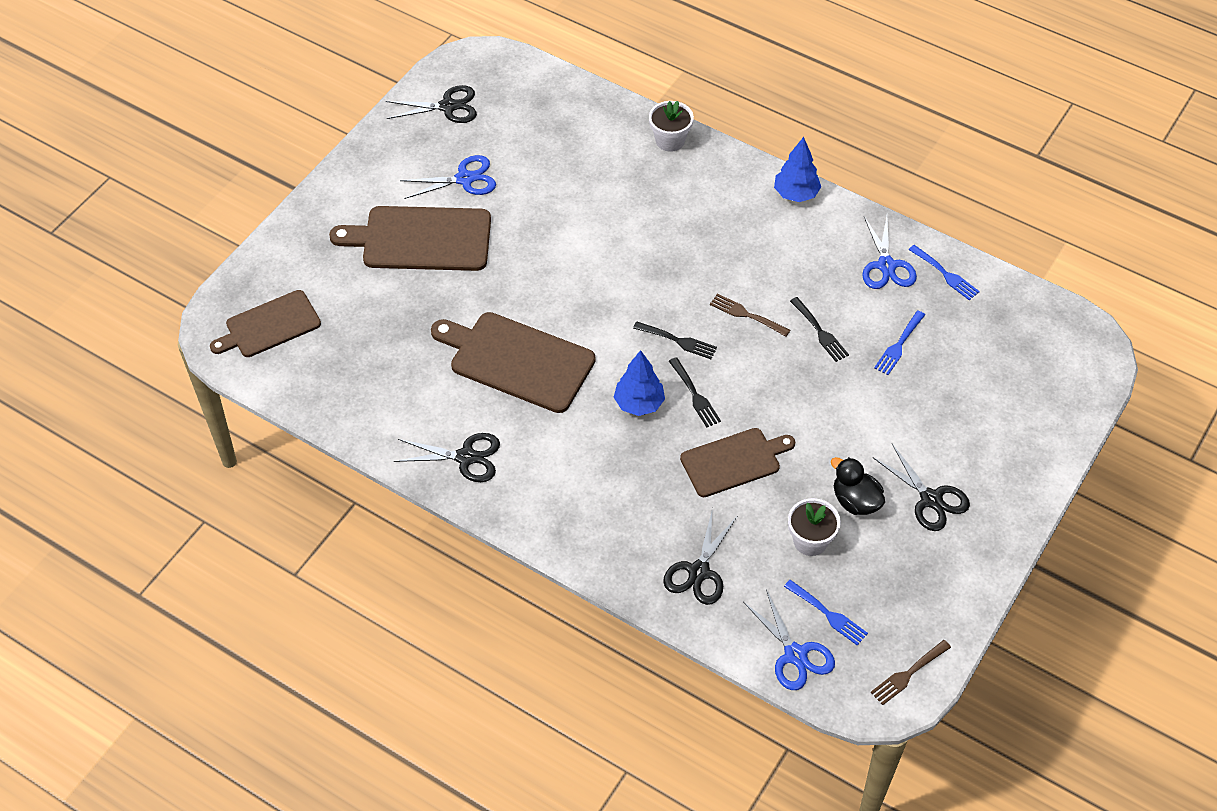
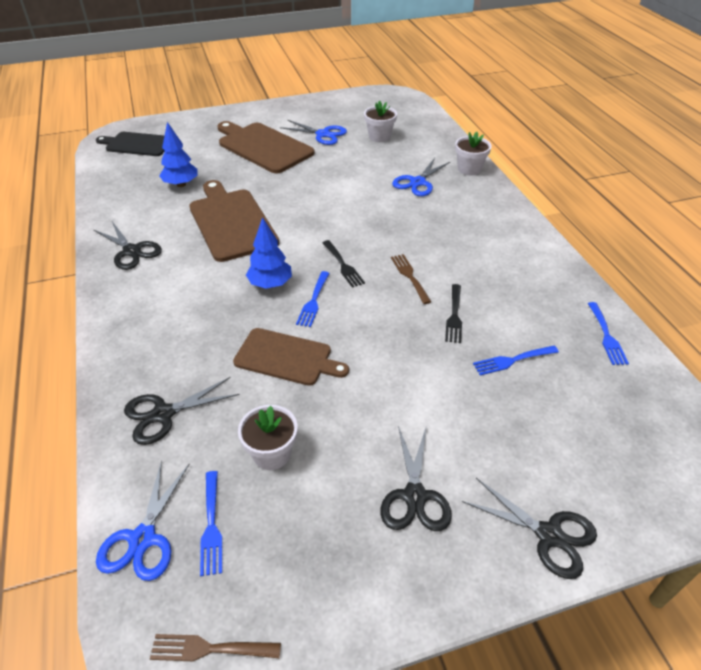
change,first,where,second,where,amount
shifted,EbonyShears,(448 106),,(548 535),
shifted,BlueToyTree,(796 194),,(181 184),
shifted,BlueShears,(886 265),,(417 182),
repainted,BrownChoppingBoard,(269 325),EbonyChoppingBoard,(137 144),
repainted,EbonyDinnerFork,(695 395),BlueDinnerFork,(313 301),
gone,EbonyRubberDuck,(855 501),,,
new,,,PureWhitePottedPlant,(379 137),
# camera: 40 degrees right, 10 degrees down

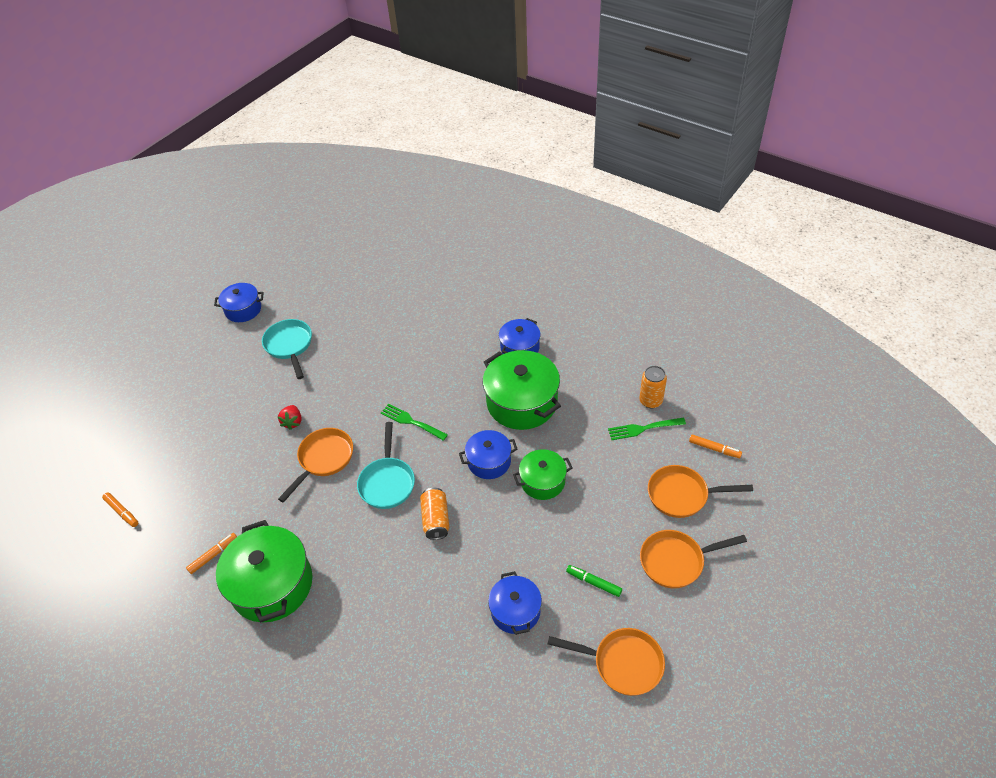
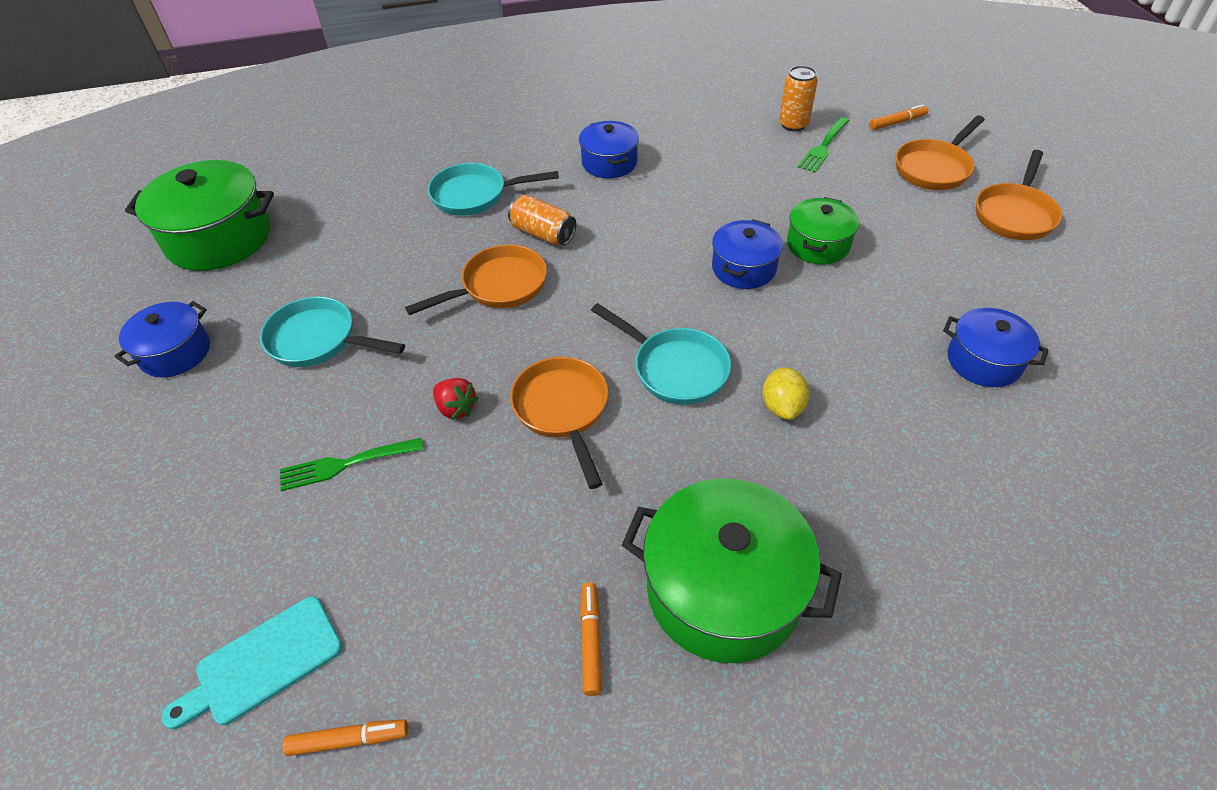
change,first,where,second,where,amount
shifted,EmeraldStockpot,(522 402),,(219 238),
shifted,EmeraldDinnerFork,(411 422),,(345 464),
shifted,BrightOrangeCan,(436 519),,(543 233),
gone,EmeraldFeltPen,(593 582),,,
shifted,BrightOrangeFryingPan,(622 663),,(498 286),
new,,,TealFryingPan,(475 195),
new,,,BrightYellowToyLemon,(782 407),
new,,,TealChoppingBoard,(263 663),
# camera: 50 degrees left, 0 degrees up

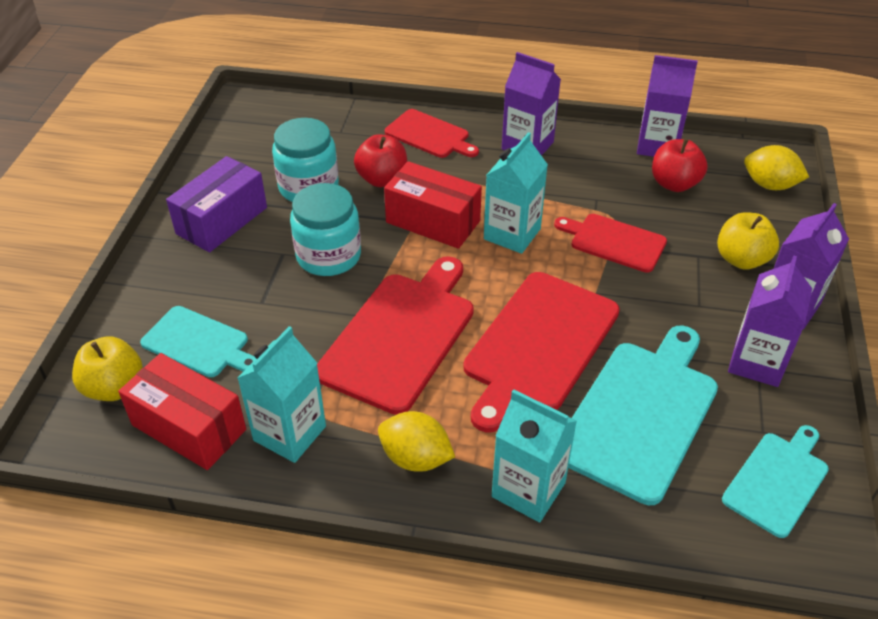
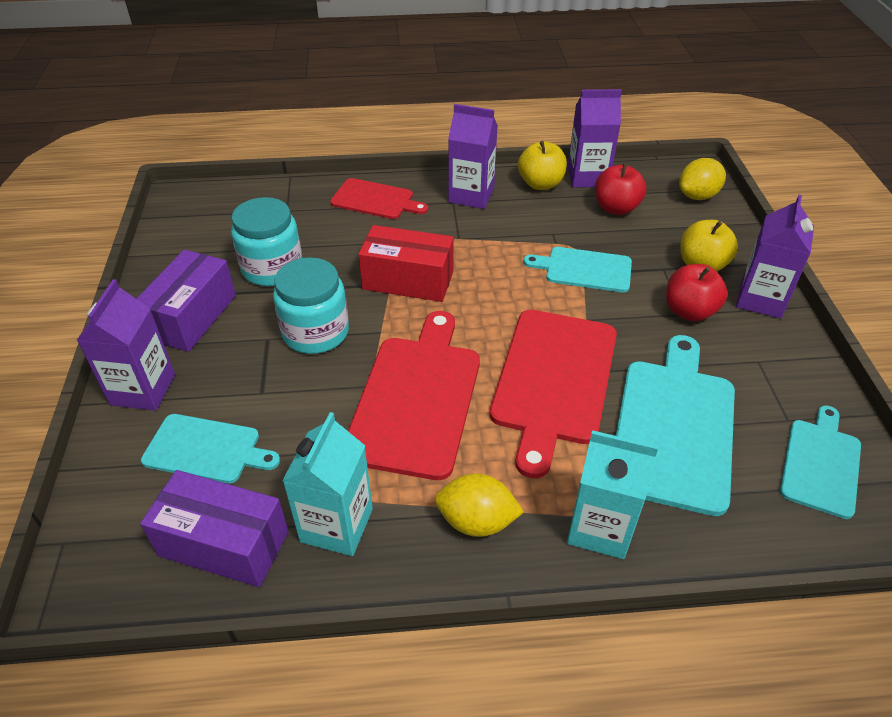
change,first,where,second,where,amount
gone,TealCarton,(512 234),,,
shifted,RedToyApple,(382 179),,(689 311),
rotated,BrightYellowToyLemon,(769 185),,(697 196),45 degrees counterclockwise
repainted,RedChoppingBoard,(614 242),TealChoppingBoard,(584 269),
shifted,RoyalPurpleCarton,(756 362),,(143 389),
shifted,BrightYellowToyApple,(114 387),,(540 184),
repainted,RedParcel,(189 427),RoyalPurpleParcel,(224 543),
# camera: 15 degrees left, 0 degrees up

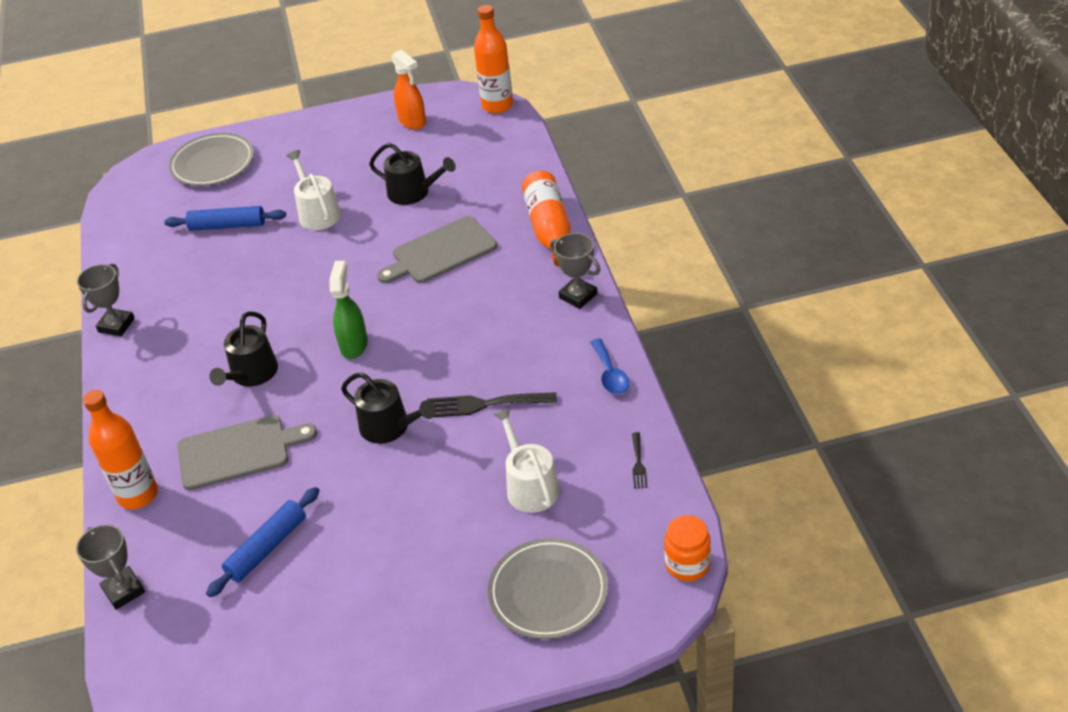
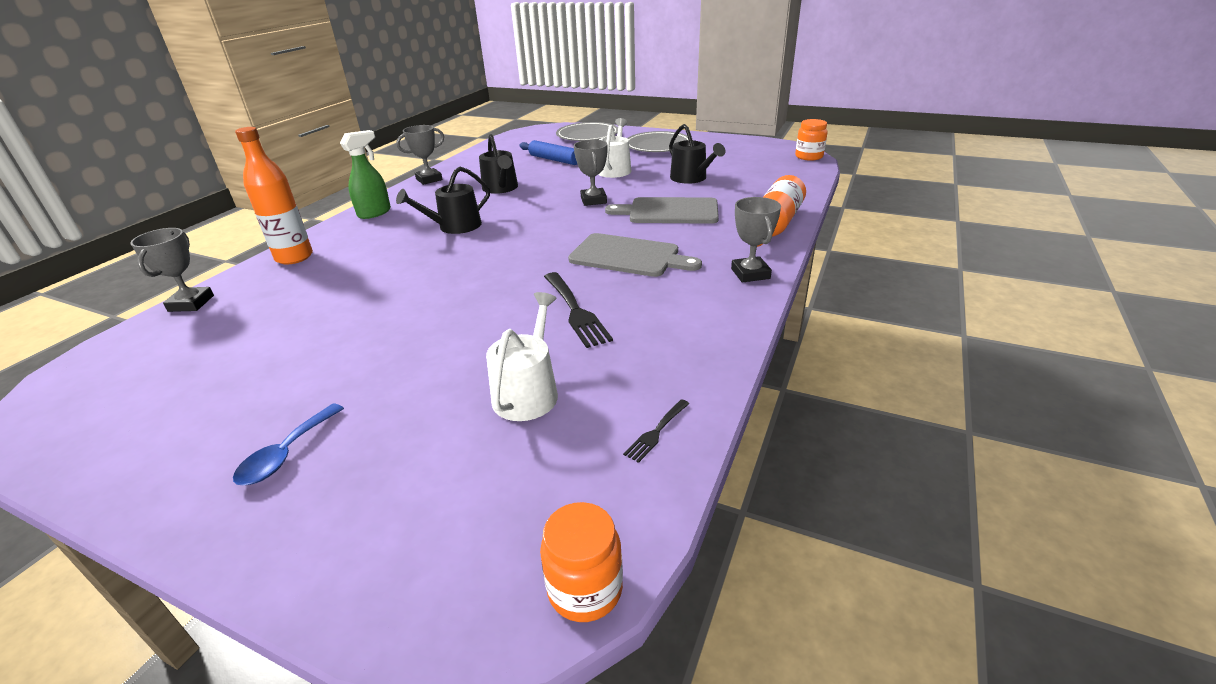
change,first,where,second,where,amount
swapped,BrightOrangeDrinkBottle,(497 105),BrightOrangePreserveJar,(809 157),
gone,BrightOrangeSprayBottle,(412 122),,,
shifted,EmeraldSprayBottle,(354 345),,(375 213),
shifted,BlueTablespoon,(610 374),,(286 454),
shifted,EbonyWateringPot,(389 427),,(501 188),
rotated,EbonyDinnerFork,(484 404),,(576 311),150 degrees counterclockwise
shifted,GreyChoppingBoard,(238 451),,(628 256),
gone,BluePastryRoller,(267 548),,,
shifted,GreyPlate,(548 592),,(658 146),
new,,,GreyTrophy,(593 200),
# camera: 35 degrees right, 10 degrees down

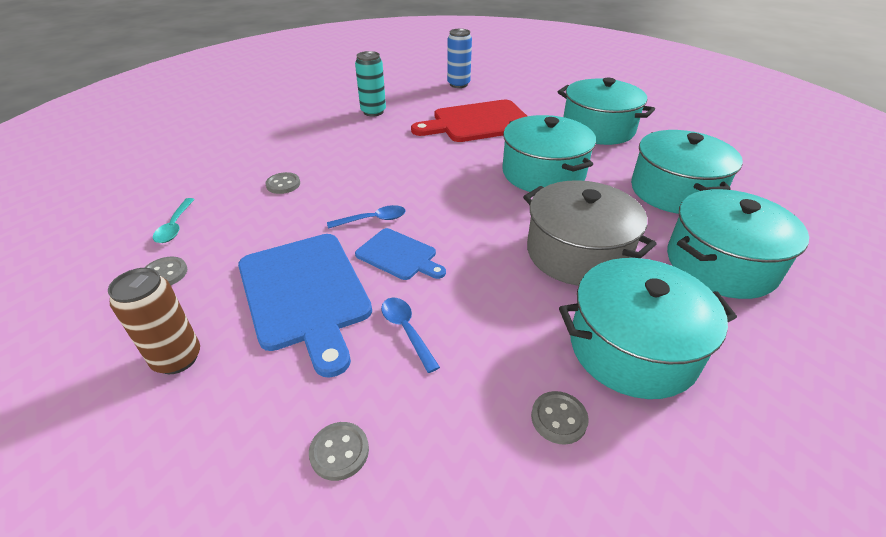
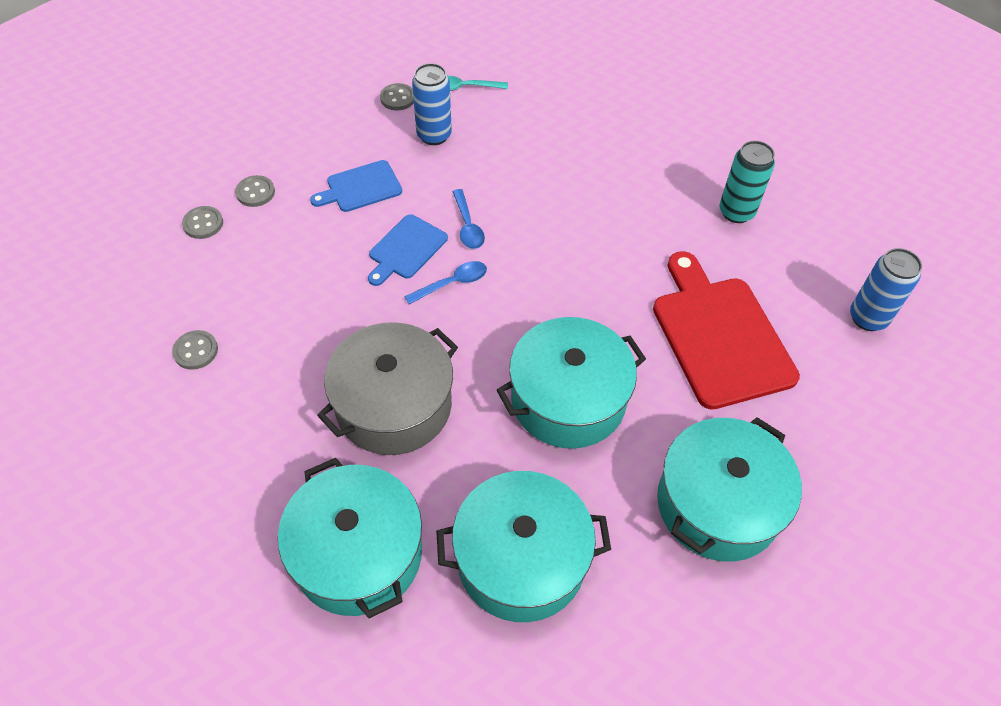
change,first,where,second,where,amount
shifted,GreyButton,(283 184),,(255 192),
scaled,BlueChoppingBoard,(305 293),,(360 187),x0.54
gone,TealStockpot,(632 347),,,
gone,BrownCan,(177 358),,,
shifted,BlueTablespoon,(406 330),,(452 283),
new,,,BlueCan,(434 135),
# camera: 90 degrees right, 15 degrees up

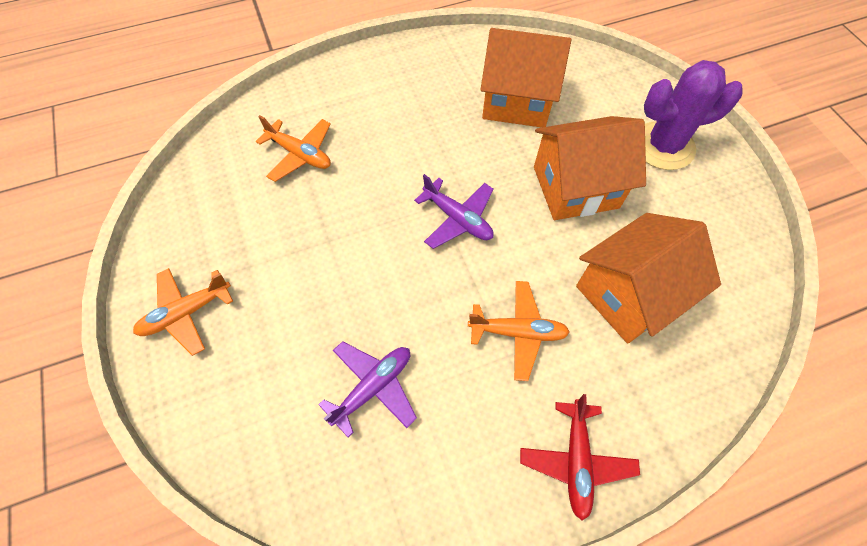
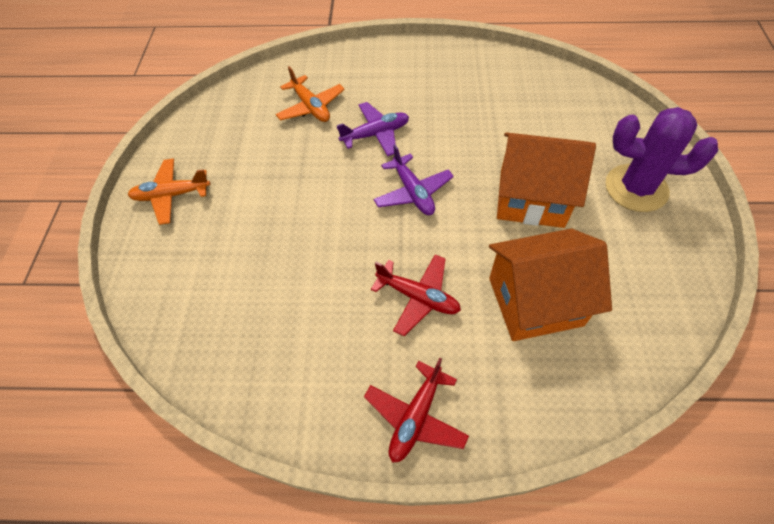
change,first,where,second,where,amount
gone,BrightOrangeToyHouse,(516 101),,,
repainted,BrightOrangeAeroplane,(517 332),RedAeroplane,(418 297),
shifted,RoyalPurpleAeroplane,(373 387),,(375 134),
# camera: 25 degrees right, 5 degrees down

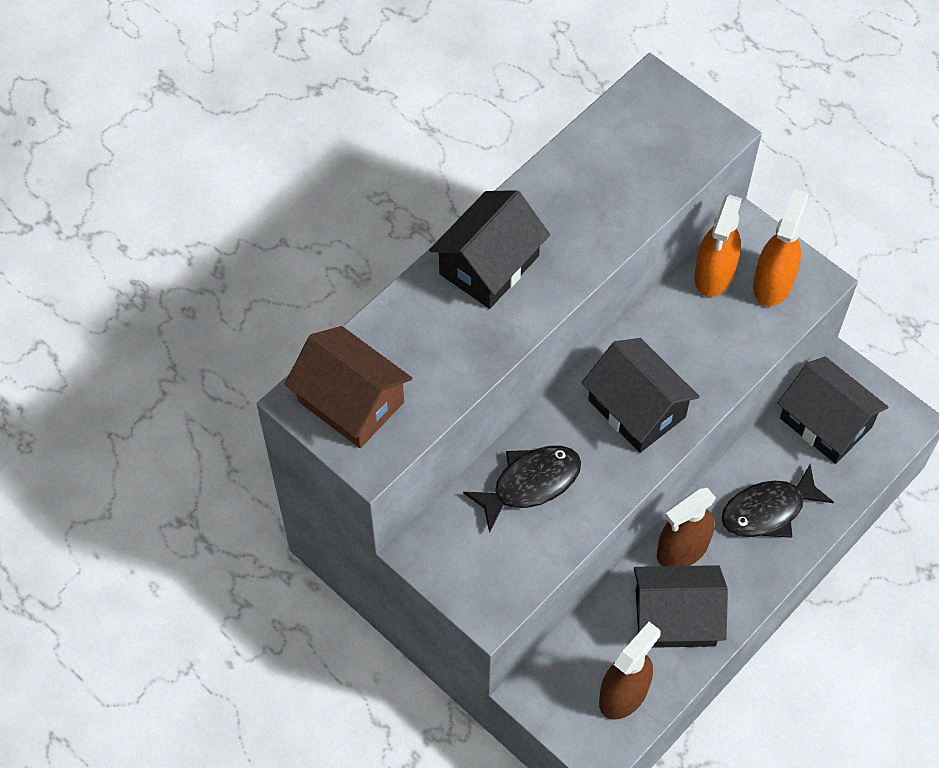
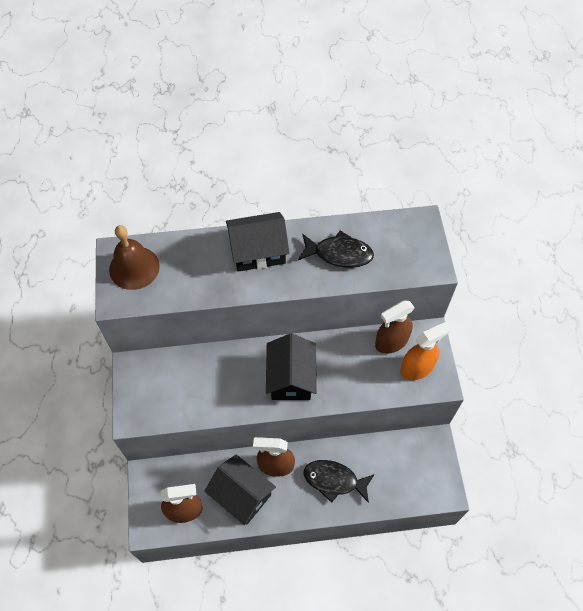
change,first,where,second,where,amount
repainted,BrightOrangeSprayBottle,(714 274),BrownSprayBottle,(391 342),
swapped,BrownToyHouse,(351 401),BrownSchoolBell,(134 268),
gone,EbonyToyHouse,(826 422),,,
shifted,EbonyFishFigure,(530 484),,(339 254),
# camera: 40 degrees right, 0 degrees up

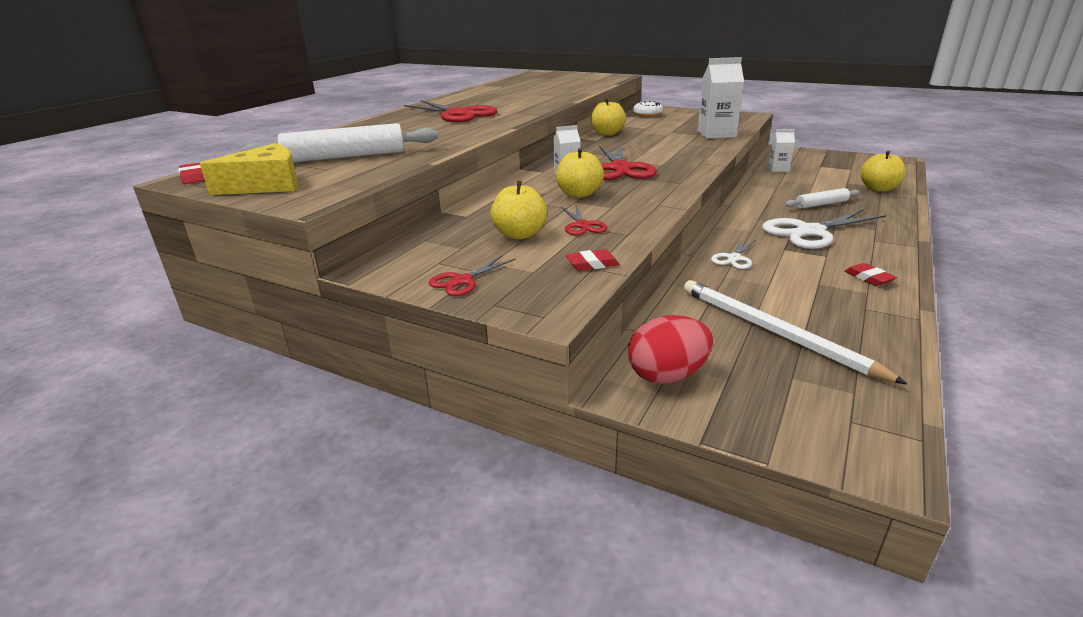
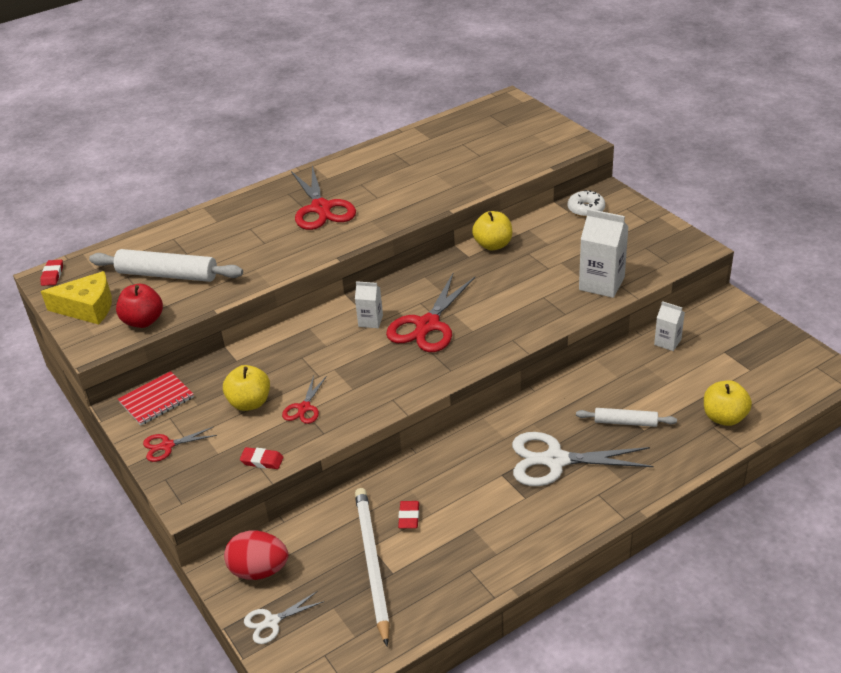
change,first,where,second,where,amount
gone,BrightYellowToyApple,(579 194),,,
shifted,PureWhiteShears,(734 258),,(271 622),
shifted,RedGumEraser,(869 278),,(409 517),
new,,,RedToyApple,(143 321),
new,,,RedNotebook,(156 400),
# camera: 30 degrees right, 10 degrees up

